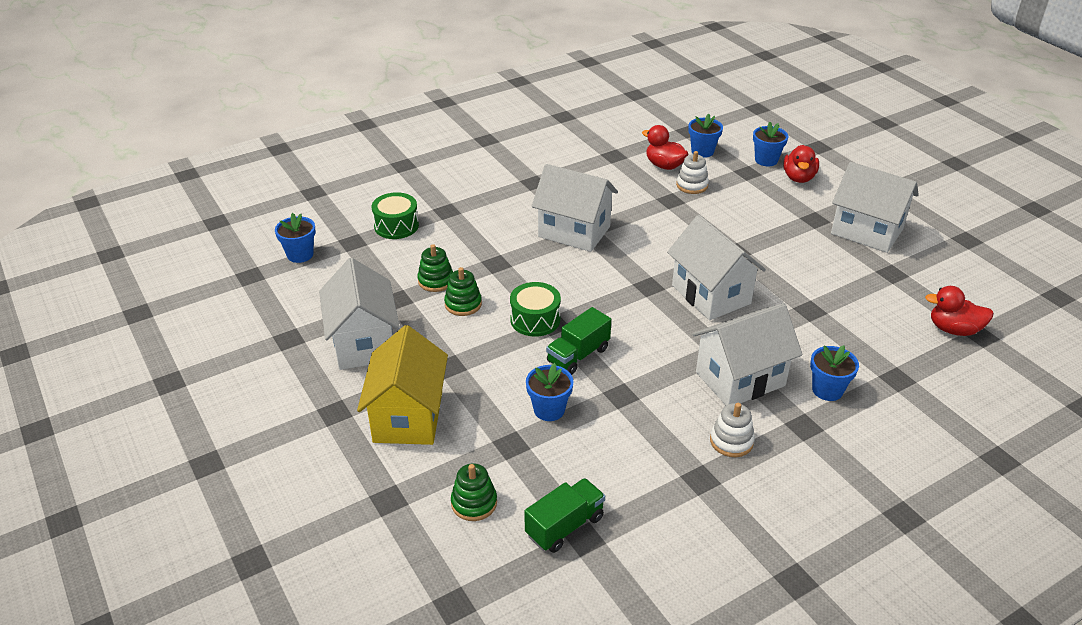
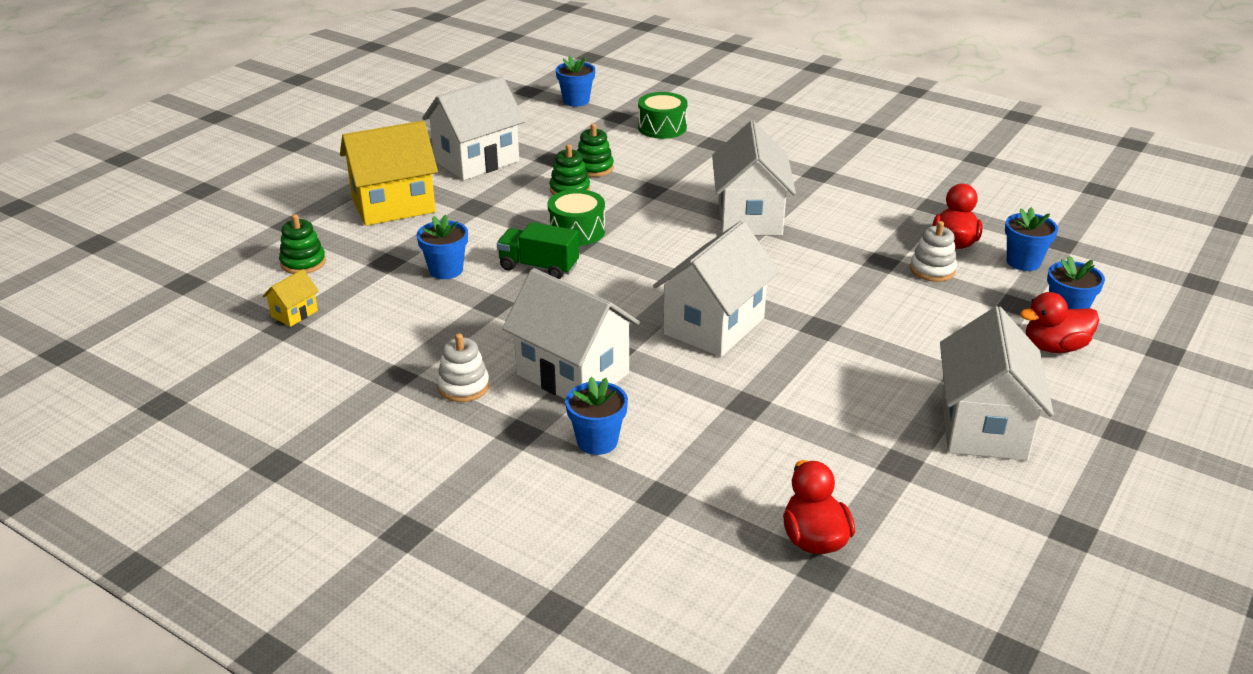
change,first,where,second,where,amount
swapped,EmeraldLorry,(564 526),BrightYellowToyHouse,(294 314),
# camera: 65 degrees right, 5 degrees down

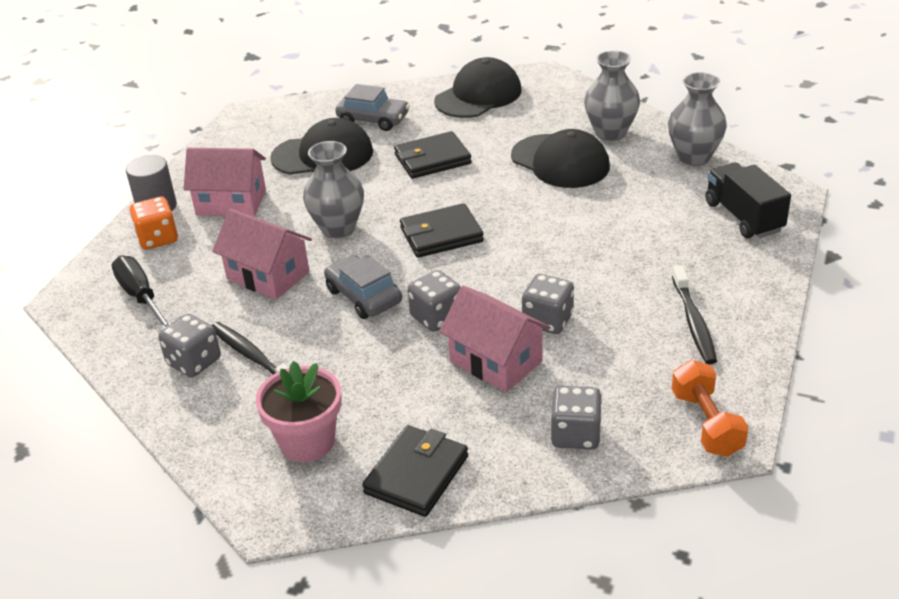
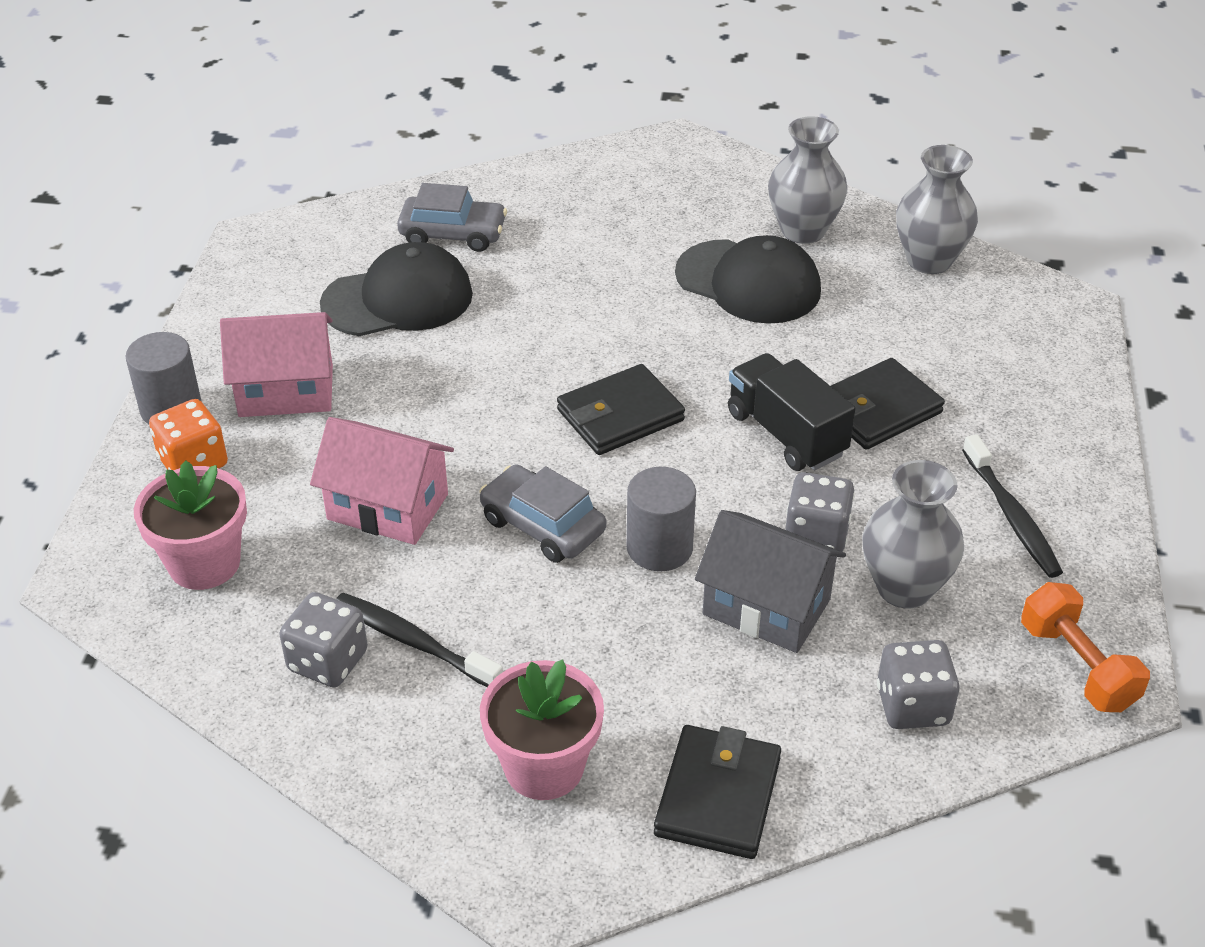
change,first,where,second,where,amount
gone,EbonyBaseballCap,(478 96),,,
shifted,EbonyCardWallet,(432 159),,(877 409),
shifted,GreyFlowerVase,(338 228),,(904 588),
shifted,EbonyLorry,(743 217),,(786 434),
swapped,EbonyHandScrewdriver,(141 297),RosePinkPottedPlant,(204 563),
swapped,GreyDie,(436 317),GreySolidCylinder,(659 548),
repainted,RosePinkToyHouse,(496 361),GreyToyHouse,(766 607),
# camera: 15 degrees left, 5 degrees up

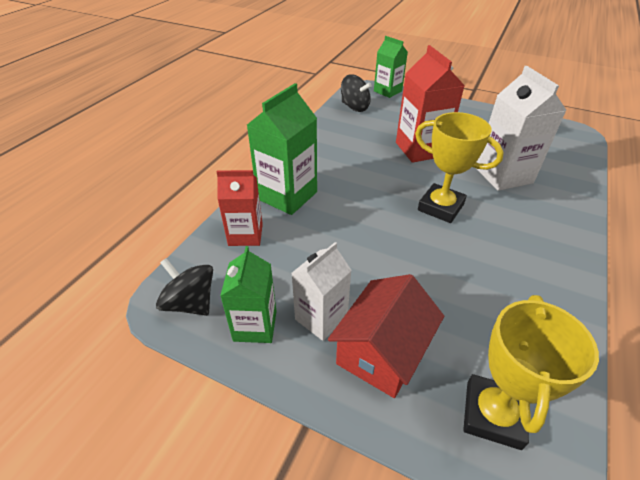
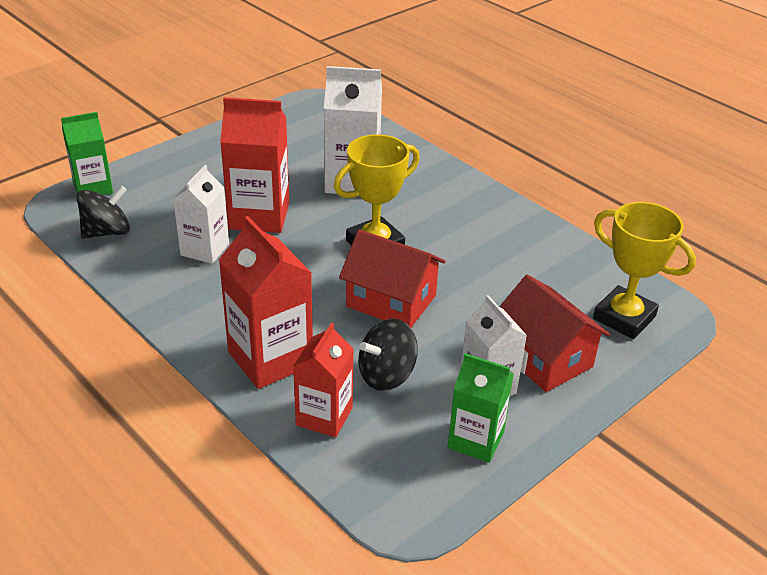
change,first,where,second,where,amount
repainted,EmeraldCarton,(287 195),RedCarton,(270 358),
shifted,EbonySpinningTop,(191 303),,(386 375),
new,,,PureWhiteCarton,(205 249),
new,,,RedToyHouse,(391 301),
# camera: 70 degrees left, 5 degrees down

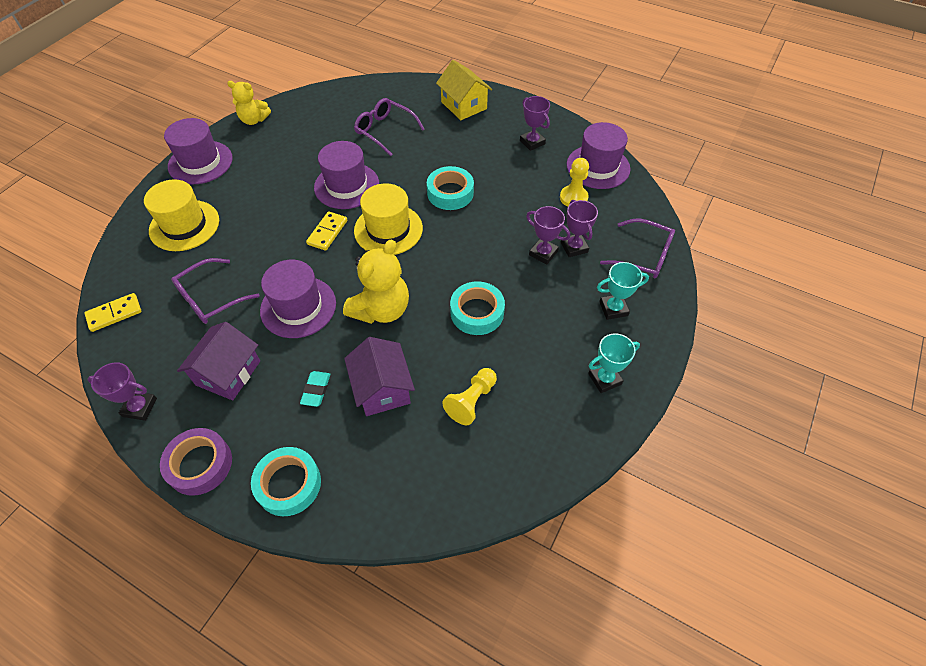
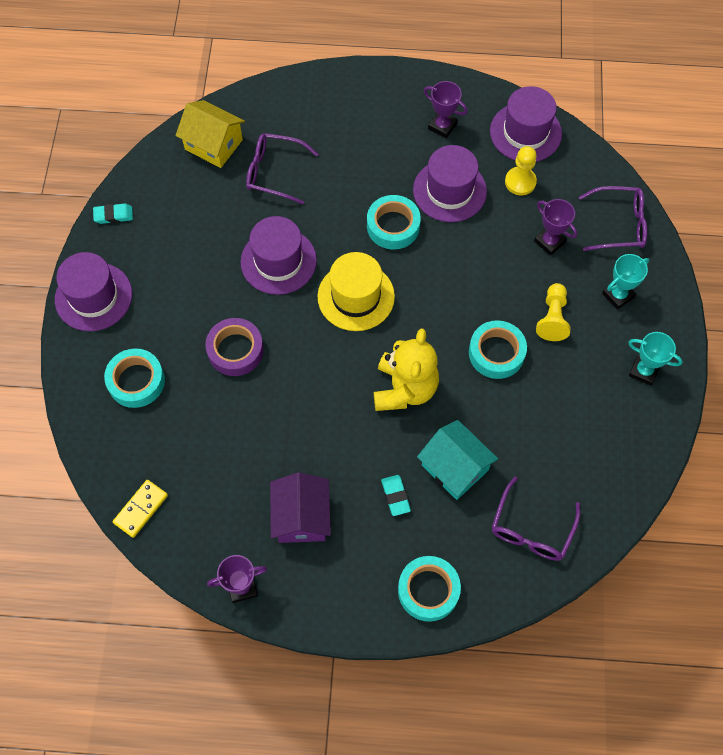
change,first,where,second,where,amount
shifted,BrightYellowToyHouse,(464 105),,(213 144),
swapped,BrightYellowTeddyBear,(254 120),TealGumEraser,(113 215),
swapped,BrightYellowTallHat,(184 225),TealRollOfTape,(136 381),
gone,RoyalPurpleTrophy,(543 253),,,
gone,BrightYellowDomino,(327 232),,,
shifted,RoyalPurpleSpectacles,(210 298),,(531 529),
shifted,RoyalPurpleTallHat,(298 307),,(449 190),
rotated,TealTrophy,(604 379),,(643 371),75 degrees clockwise
repainted,RoyalPurpleToyHouse,(382 388),TealToyHouse,(455 467),
shifted,BrightYellowPawn,(471 401),,(552 318),
shifted,RoyalPurpleRollOfTape,(200 464),,(235 350),
# camera: 25 degrees left, 10 degrees up

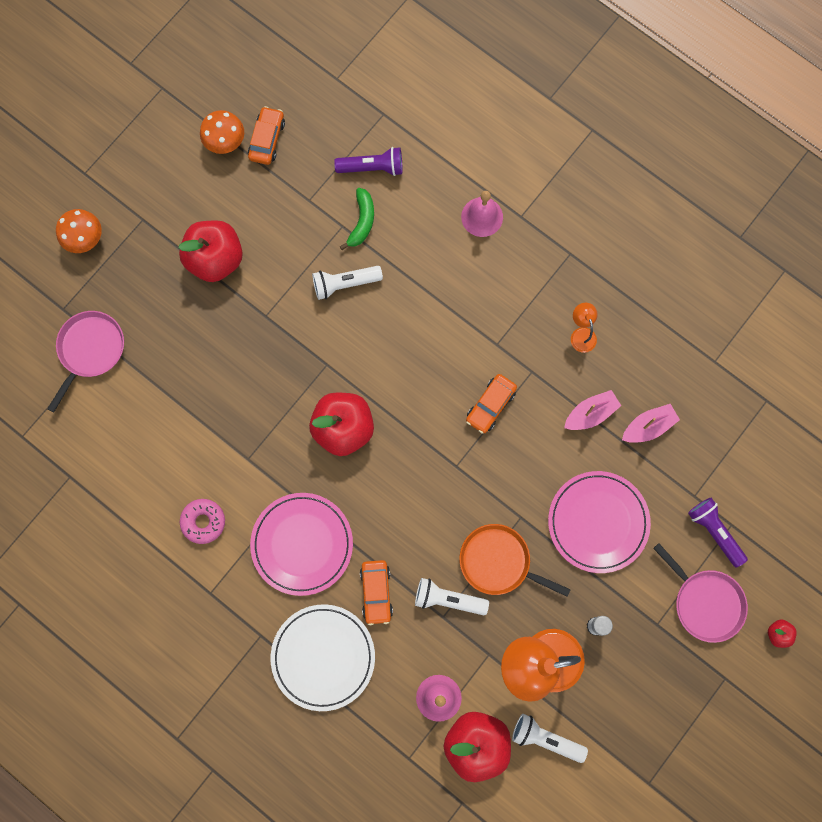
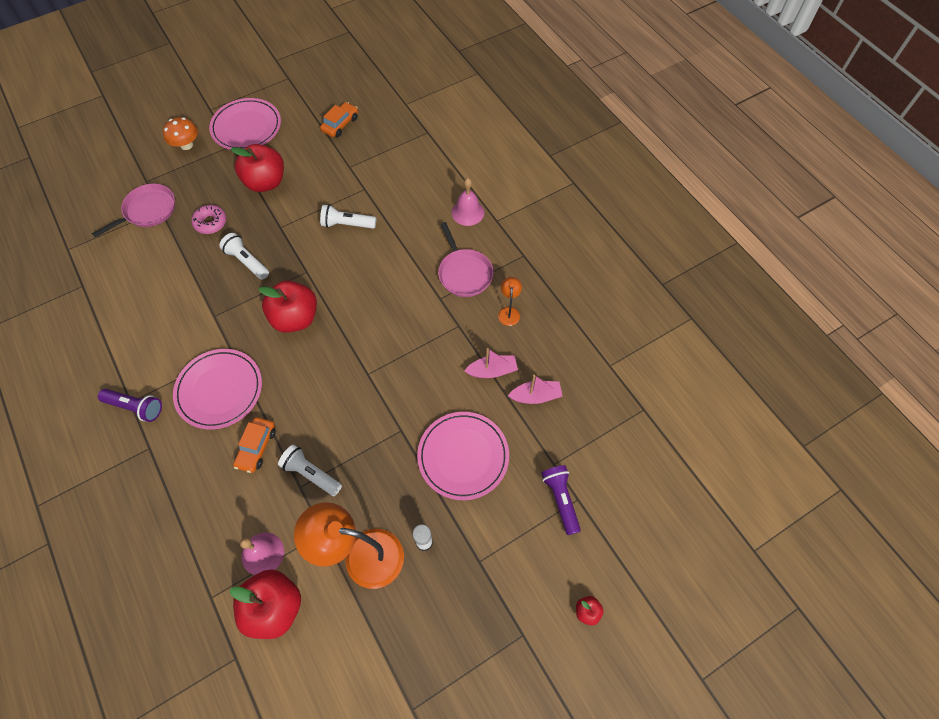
change,first,where,second,where,amount
gone,BrightOrangeToadstool,(225 141),,,
shifted,RoyalPurpleTorch,(372 167),,(136 407),
gone,EmeraldBanana,(362 221),,,
gone,BrightOrangeCar,(490 405),,,
shifted,RosePinkDoughnut,(203 522),,(210 223),
gone,BrightOrangeFryingPan,(498 562),,,
shifted,RosePinkFryingPan,(705 602),,(464 273),
gone,PureWhitePlate,(323 657),,,
shifted,PureWhiteTorch,(545 739),,(247 261),
new,,,RosePinkPlate,(246 127),
# camera: 20 degrees right, 15 degrees down

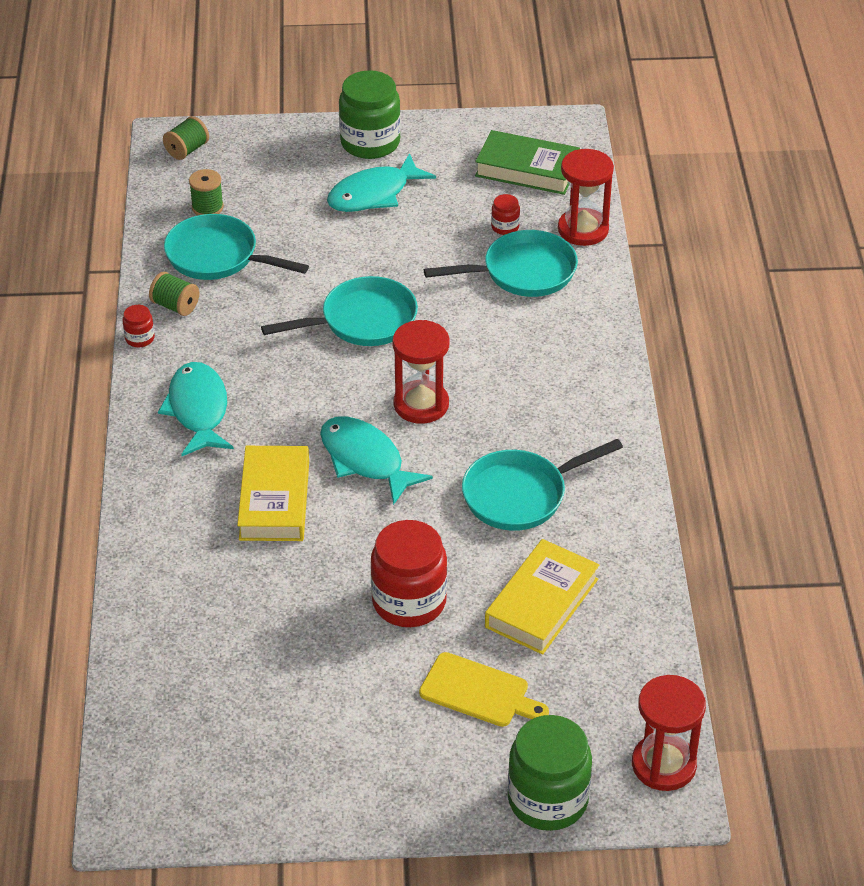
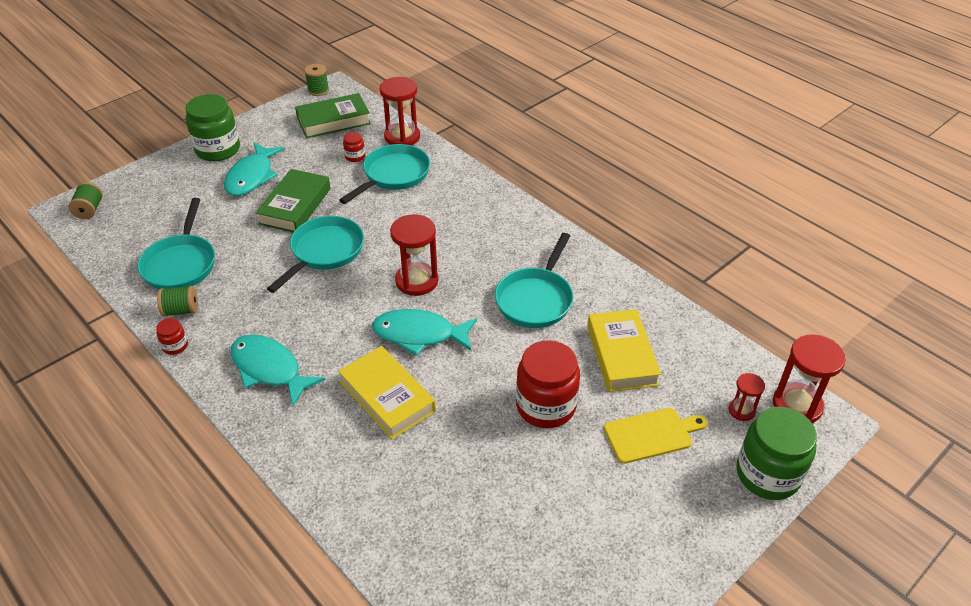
change,first,where,second,where,amount
shifted,EmeraldSpool,(207 207),,(318 90),
rotated,TealFryingPan,(217 256),,(181 264),75 degrees counterclockwise
new,,,EmeraldHardback,(295 206),
new,,,RedSandTimer,(741 410),
# camera: 40 degrees left, 0 degrees up

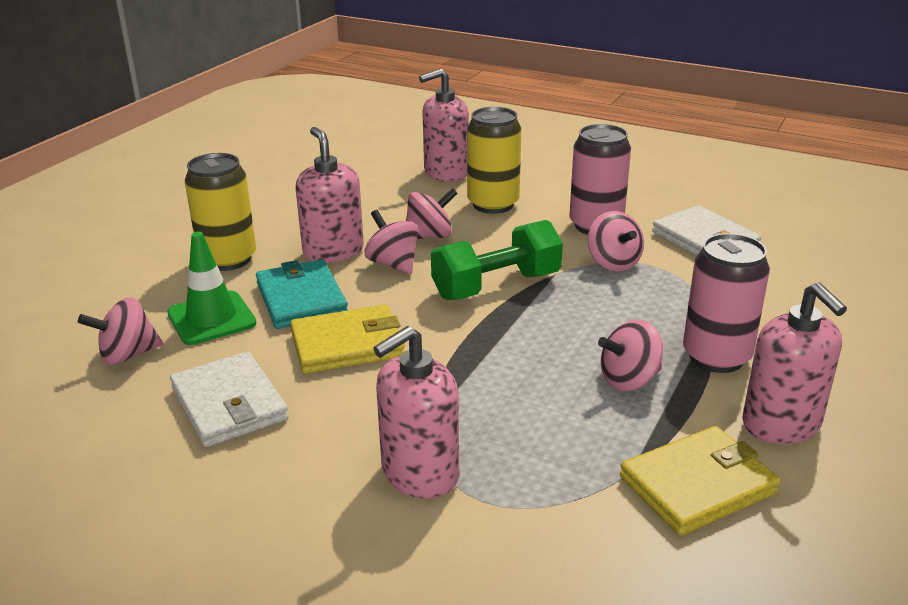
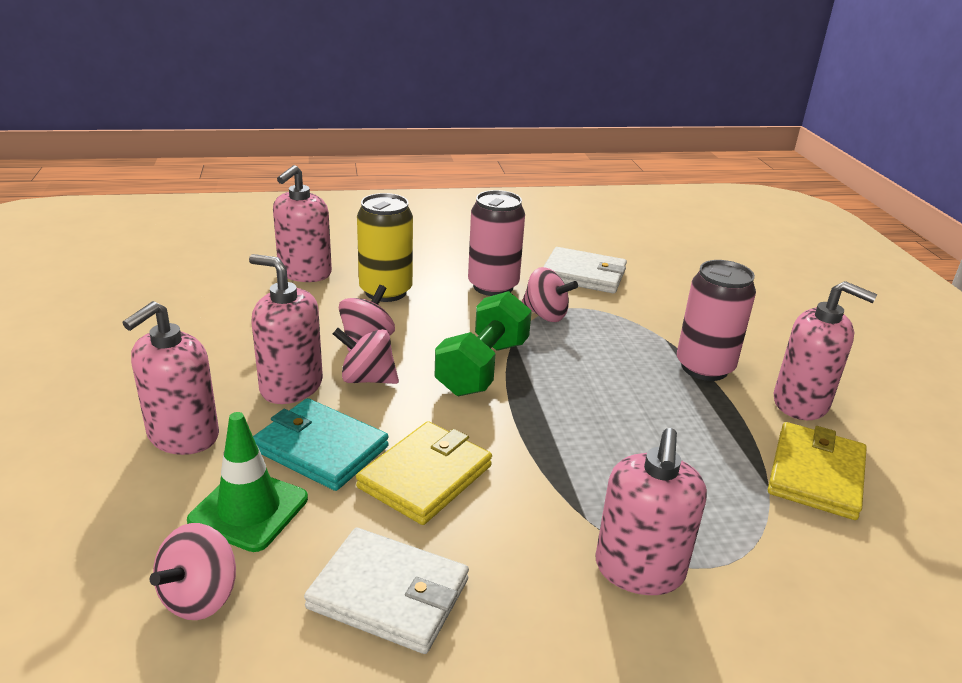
change,first,where,second,where,amount
swapped,BrightYellowCan,(228 259),RosePinkSoapPump,(183 436),
gone,RosePinkSpinningTop,(629 380),,,
# camera: 40 degrees left, 0 degrees up

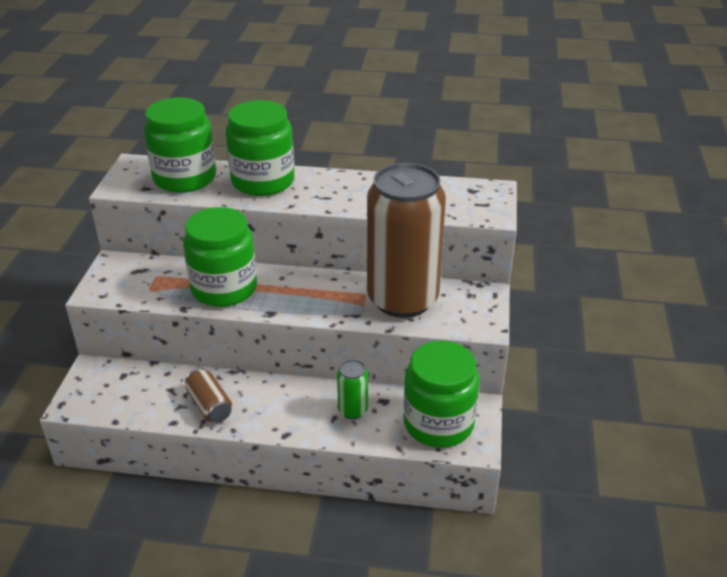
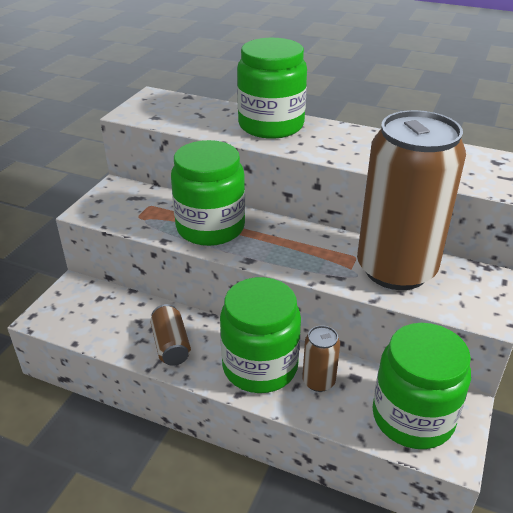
change,first,where,second,where,amount
shifted,EmeraldPreserveJar,(185 178),,(260 366),
repainted,EmeraldCan,(353 410),BrownCan,(318 381),
# camera: 15 degrees right, 0 degrees up

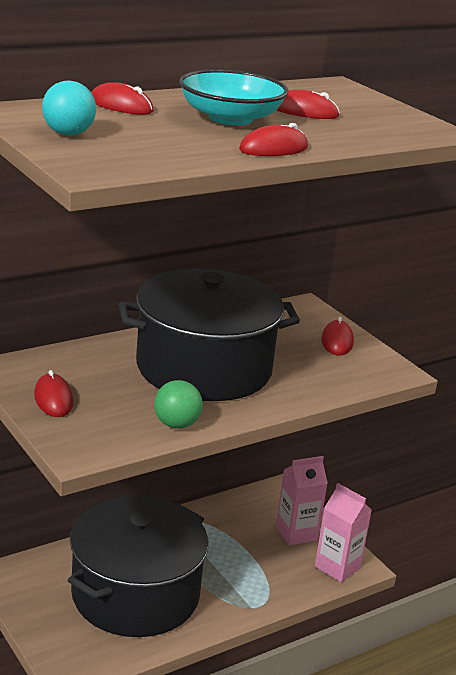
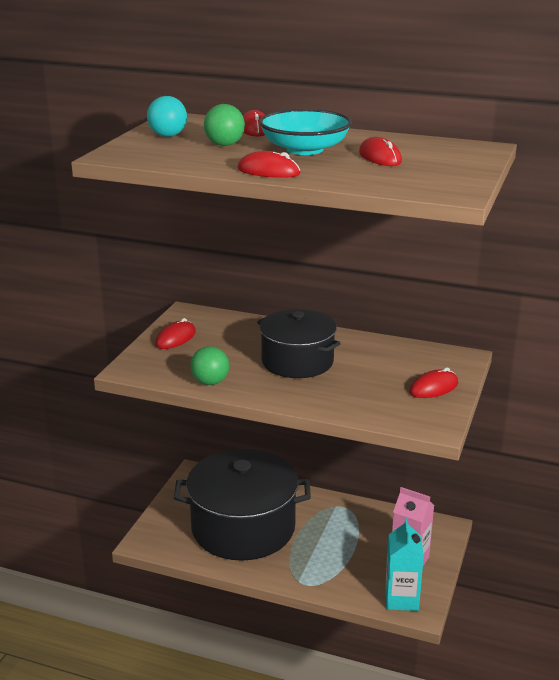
change,first,where,second,where,amount
scaled,EbonyStockpot,(204 368),,(297 361),x0.62
repainted,RosePinkCarton,(337 567),TealCarton,(401 599),
new,,,EmeraldBall,(224 145),
# camera: 55 degrees right, 0 degrees up

